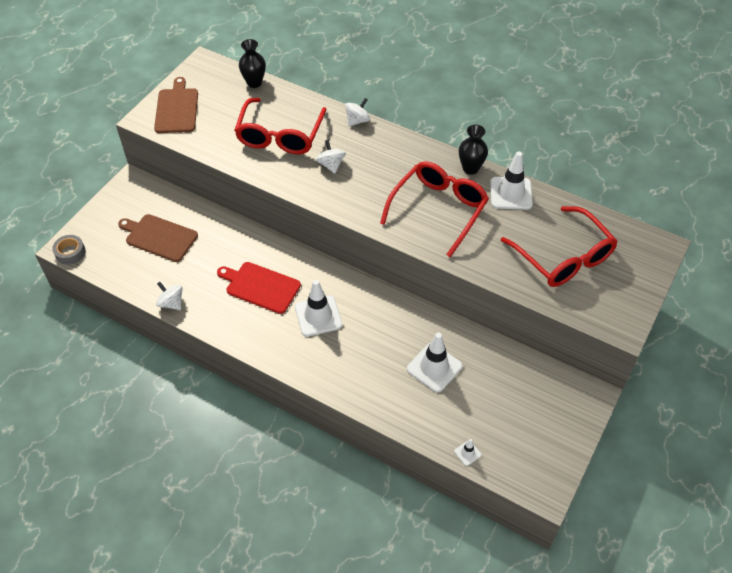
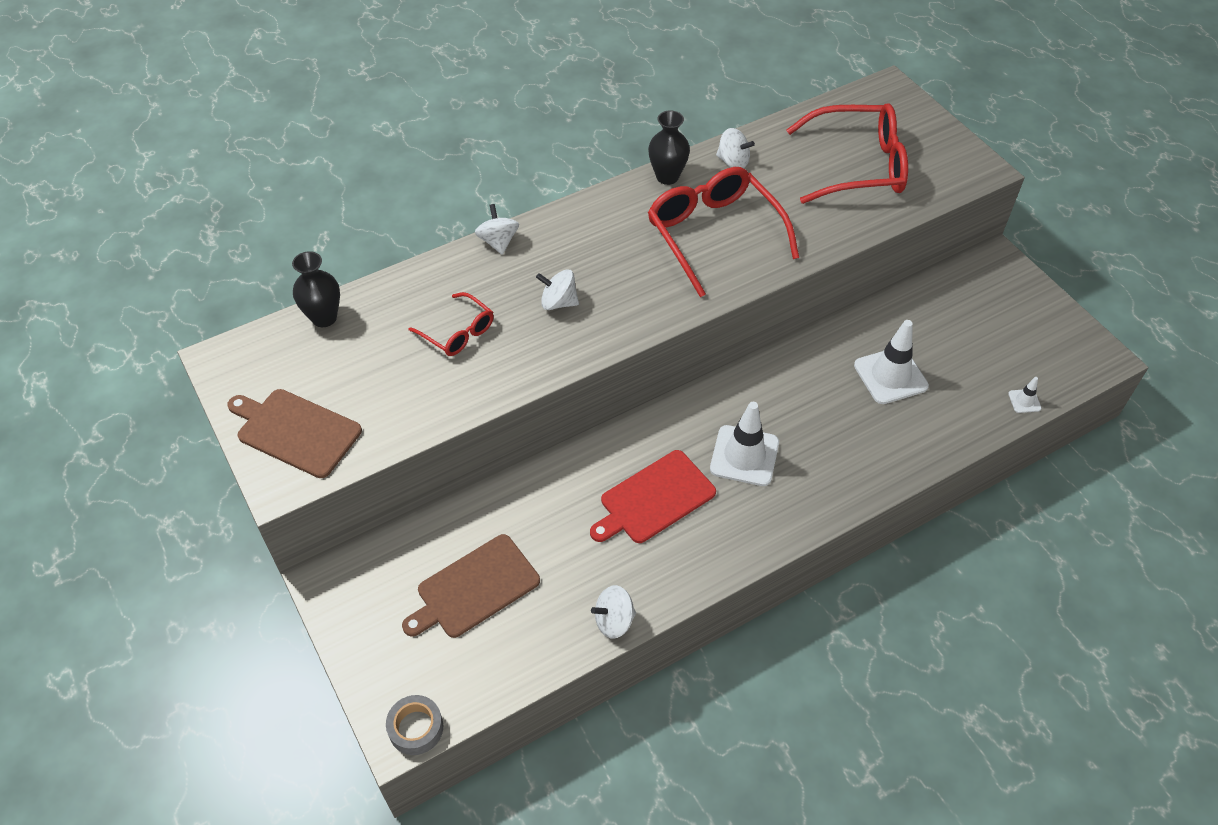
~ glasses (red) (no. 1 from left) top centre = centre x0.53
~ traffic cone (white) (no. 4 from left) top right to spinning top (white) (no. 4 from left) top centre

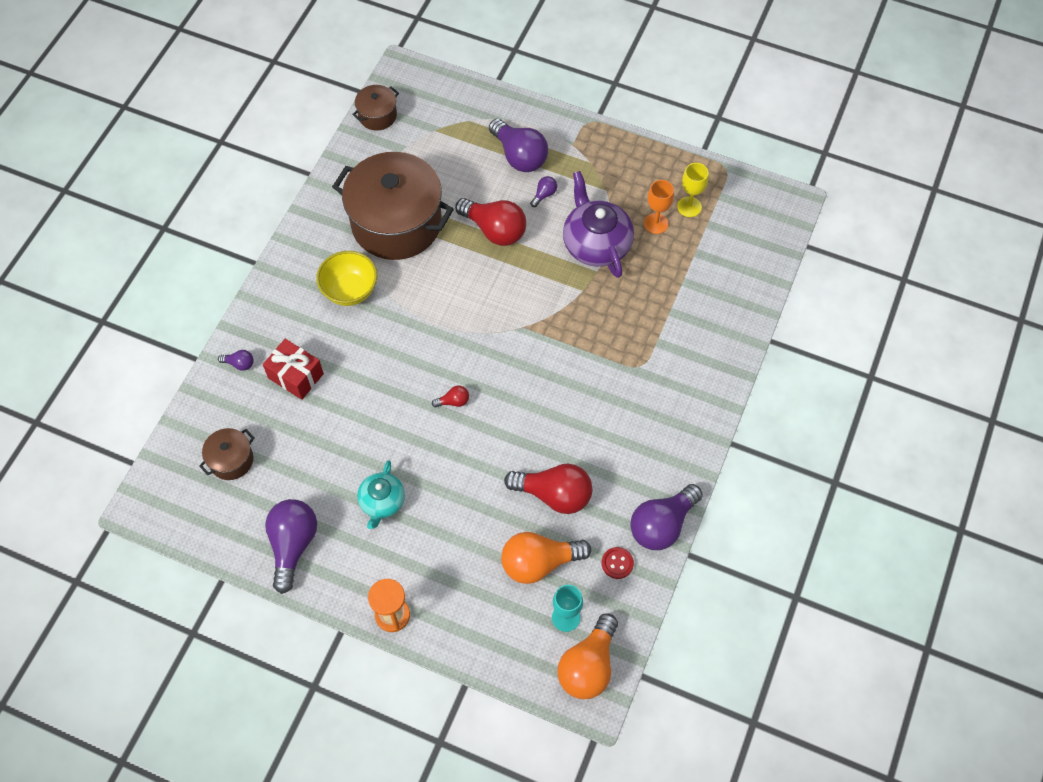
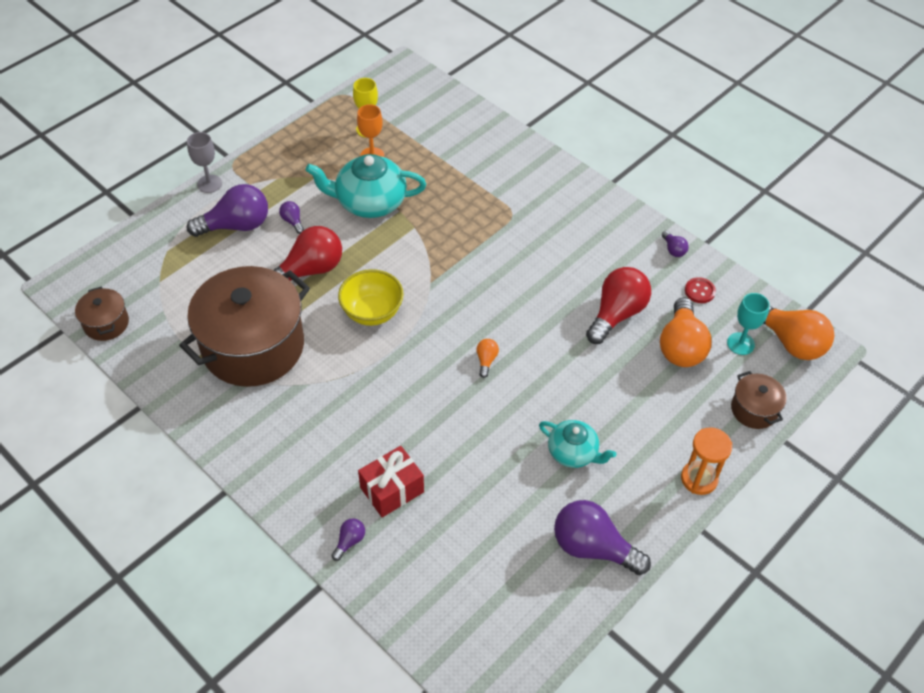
+ goblet (grey) top left
~ teapot (purple) top centre to teapot (turquoise) (no. 1 from left) top centre
~ bowl (yellow) middle left to centre
~ light bulb (red) (no. 1 from left) centre to light bulb (orange) (no. 1 from left) centre
~ light bulb (purple) (no. 5 from left) centre = middle right x0.44
~ pot (brown) (no. 1 from left in the first image) middle left to pot (brown) (no. 3 from left) middle right

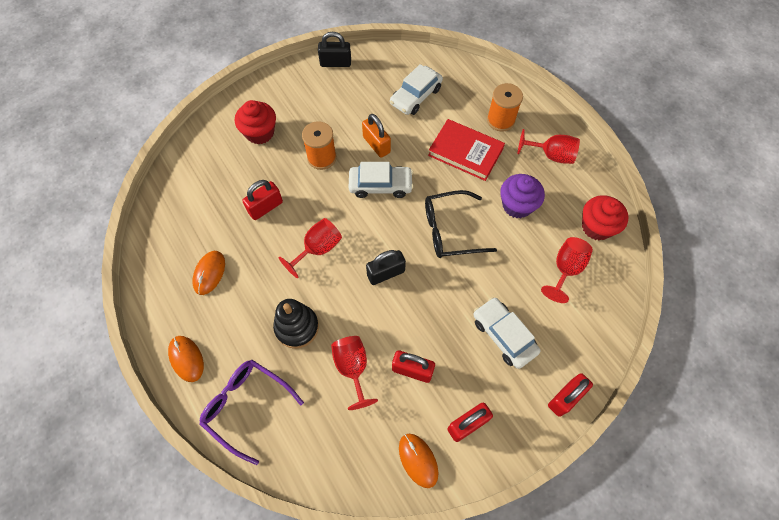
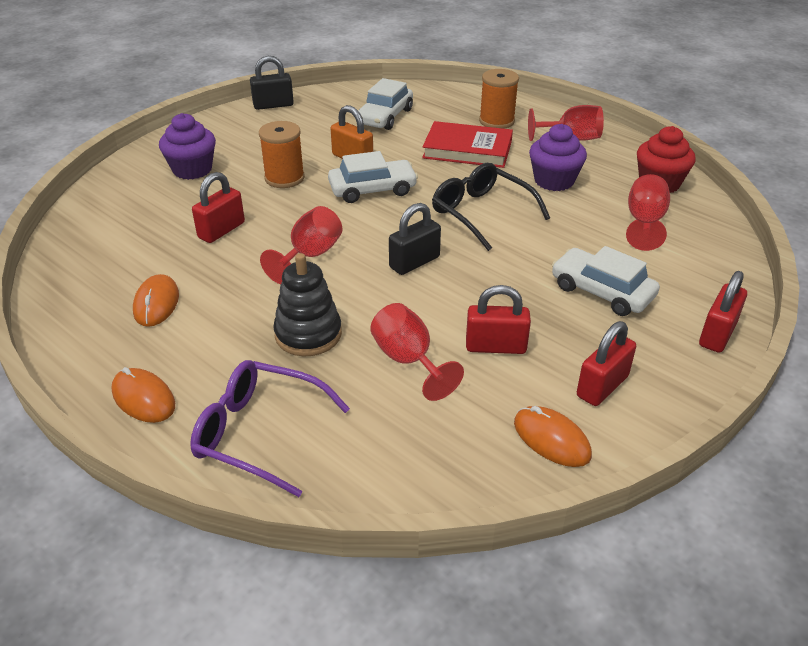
~ cupcake (red) (no. 1 from left) top left to cupcake (purple) (no. 1 from left) top left
~ glasses (black) centre = top centre 75 degrees clockwise

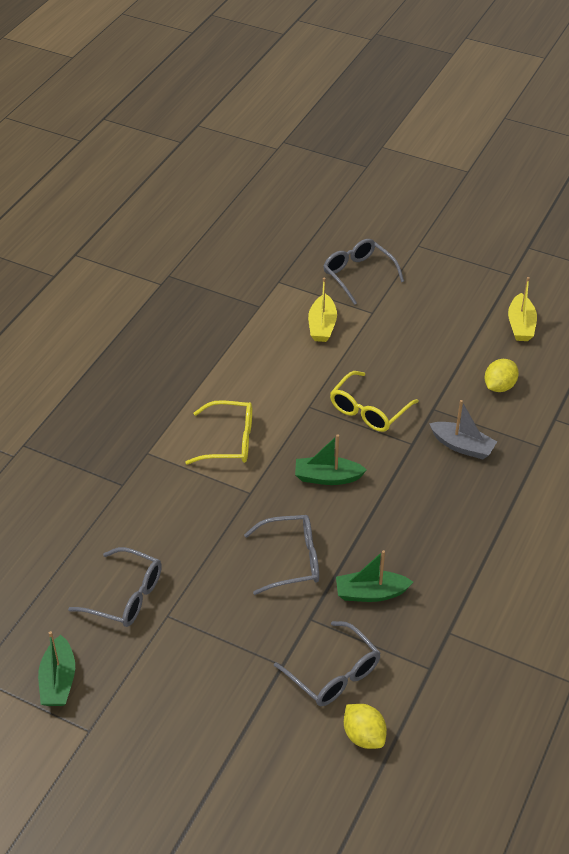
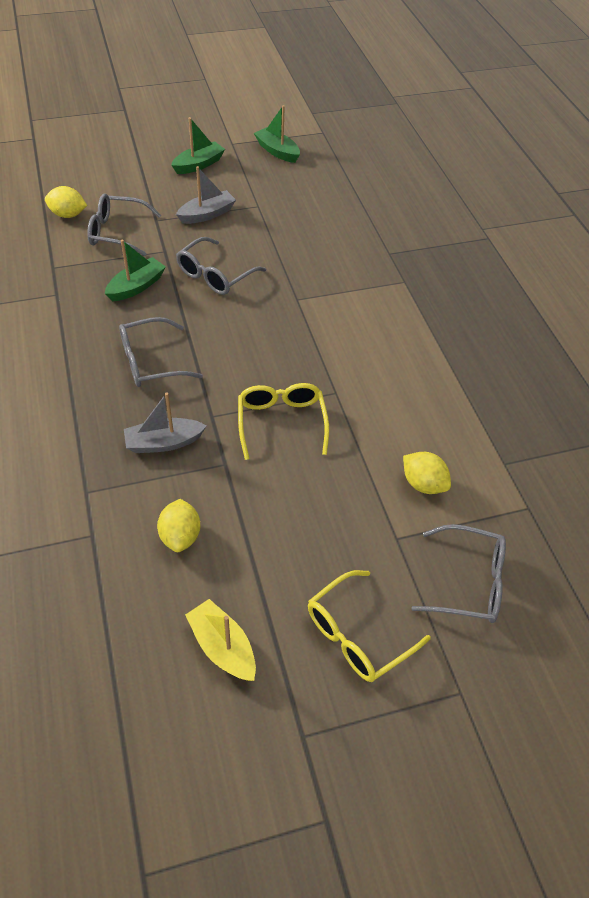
~ glasses (grey) (no. 1 from left in the first image) bottom left to glasses (grey) (no. 2 from left) middle left
~ boat (green) (no. 2 from left) centre to top centre
+ boat (grey) (no. 2 from left) top centre
~ glasses (yellow) (no. 1 from left in the first image) centre to glasses (yellow) (no. 2 from left) bottom centre
~ boat (yellow) (no. 1 from left) centre to lemon (yellow) (no. 3 from left) middle right

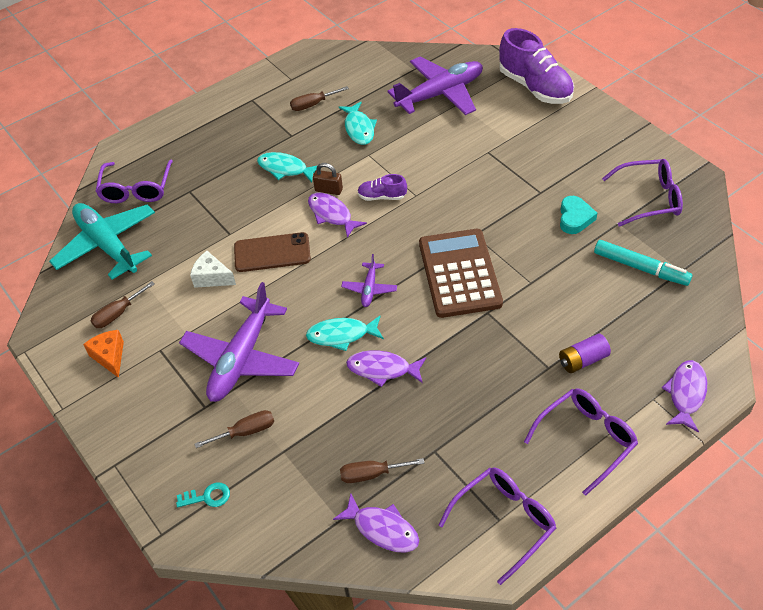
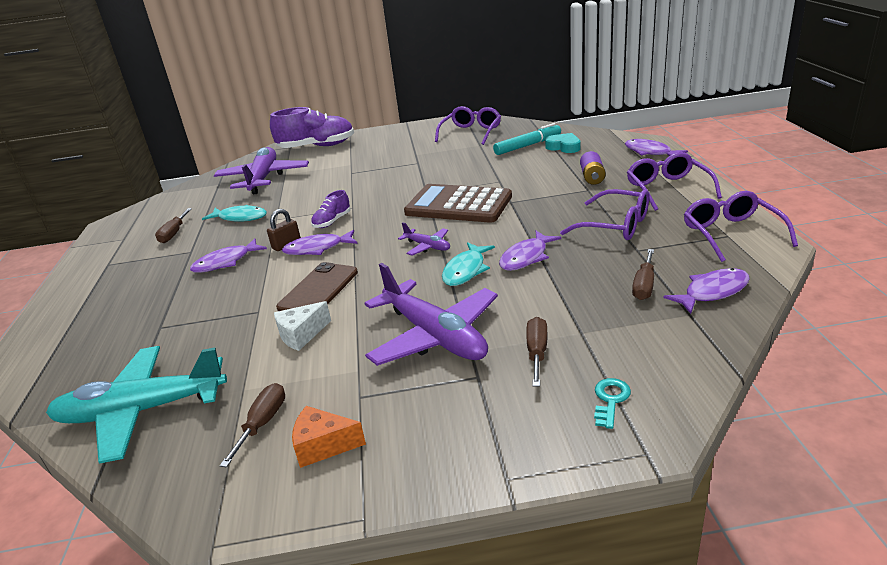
~ fish (turquoise) (no. 1 from left) top centre to fish (purple) (no. 1 from left) middle left
~ screwdriver (brown) (no. 1 from left in the first image) middle left = bottom left 150 degrees counterclockwise
~ heart (turquoise) middle right to top centre
~ glasses (purple) (no. 1 from left in the first image) top left to glasses (purple) (no. 2 from left) middle right

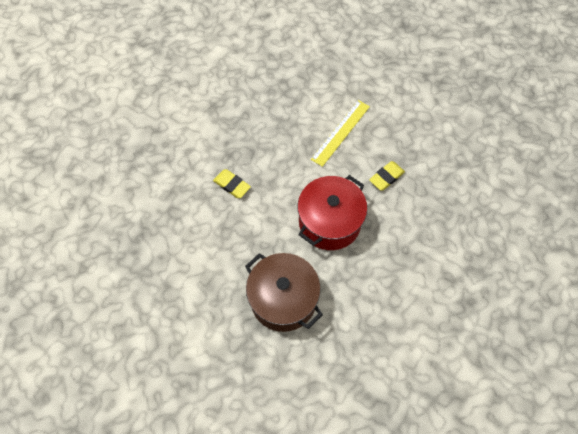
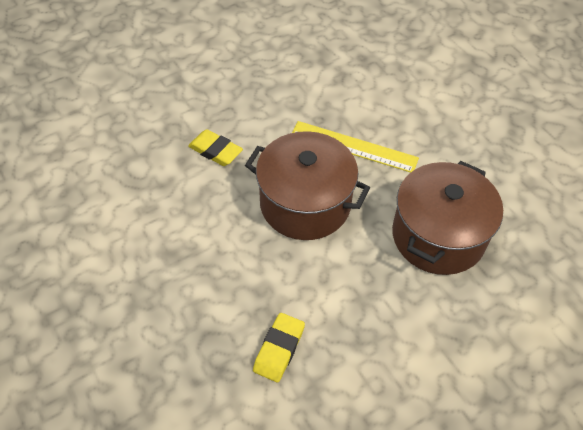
~ pot (red) centre to pot (brown) (no. 1 from left) centre
~ ruler (yellow) top centre to centre

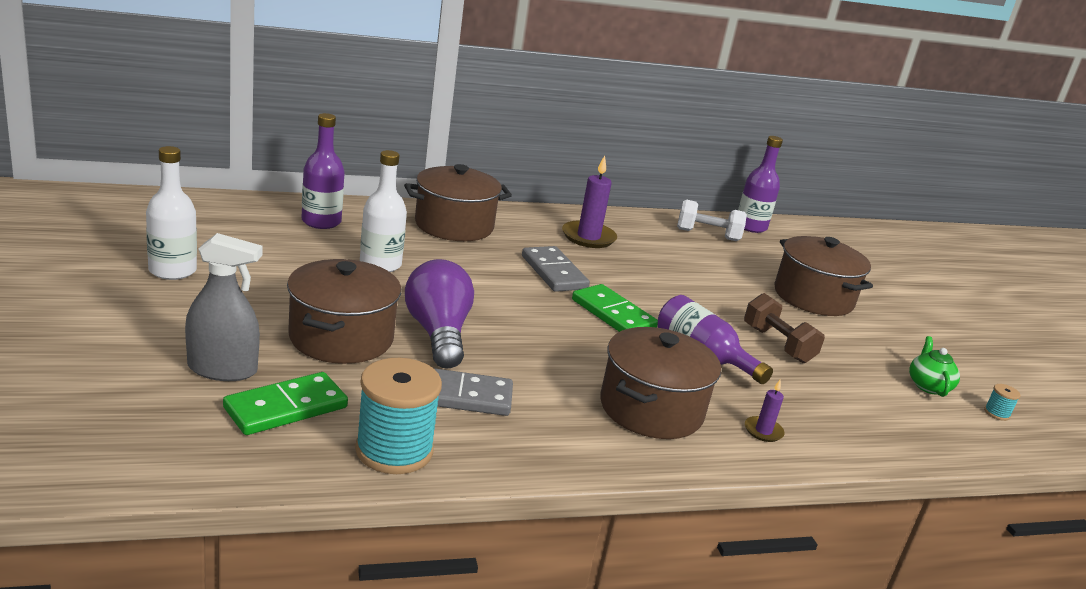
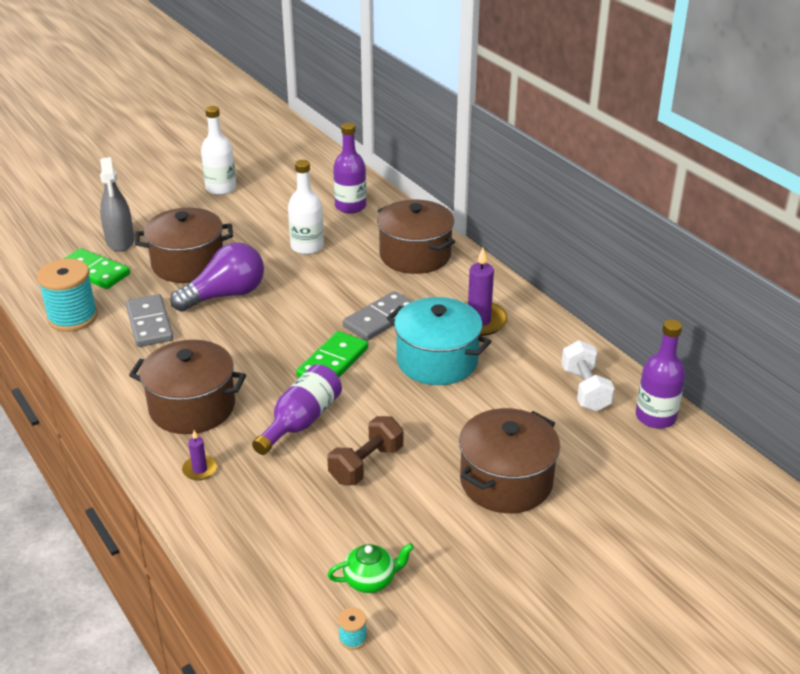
+ pot (turquoise) centre

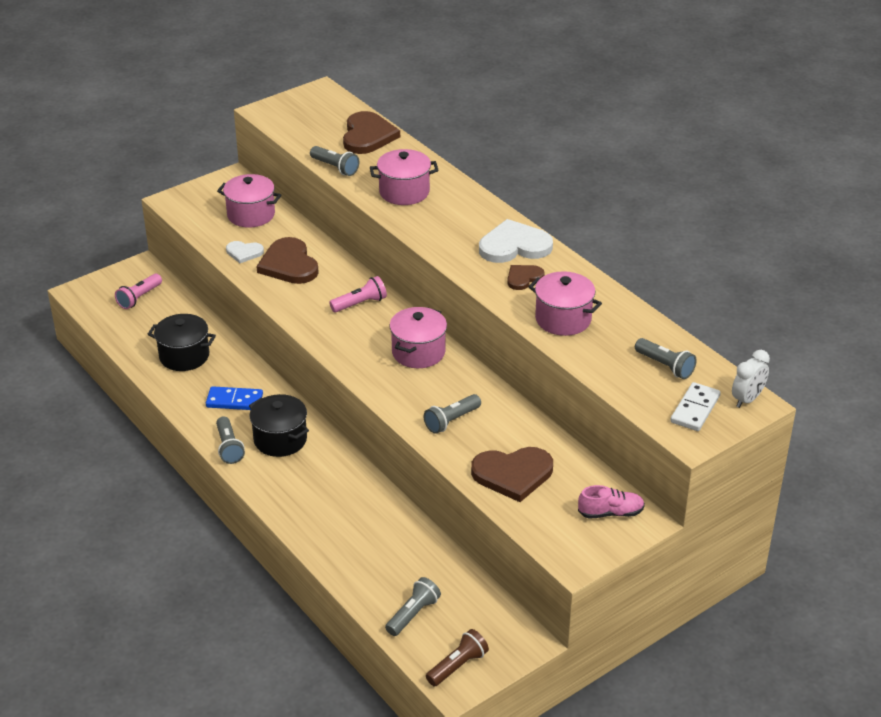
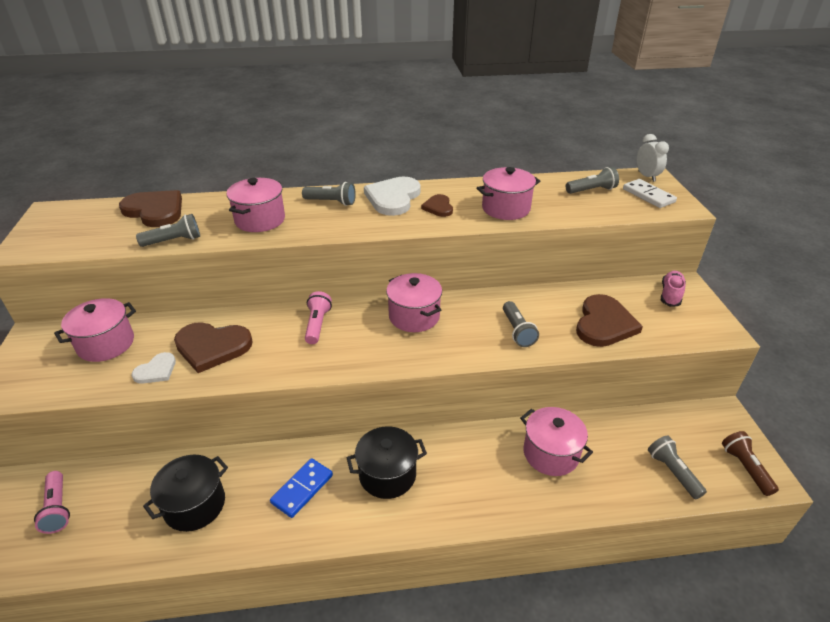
~ flashlight (grey) (no. 1 from left in the first image) middle left to flashlight (grey) (no. 2 from left) top centre
+ pot (pink) (no. 5 from left) bottom right

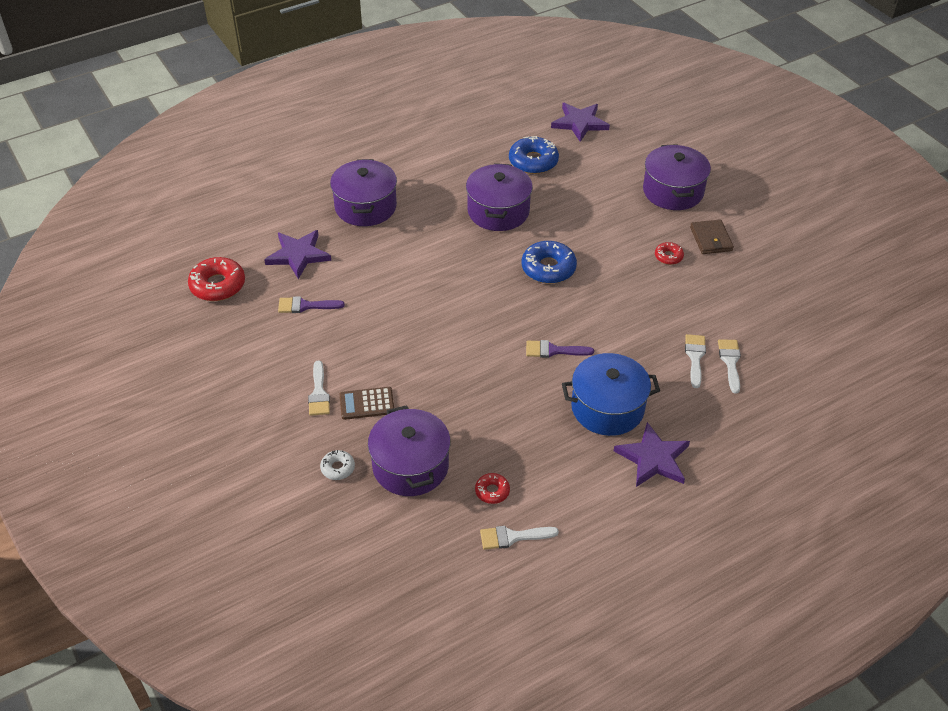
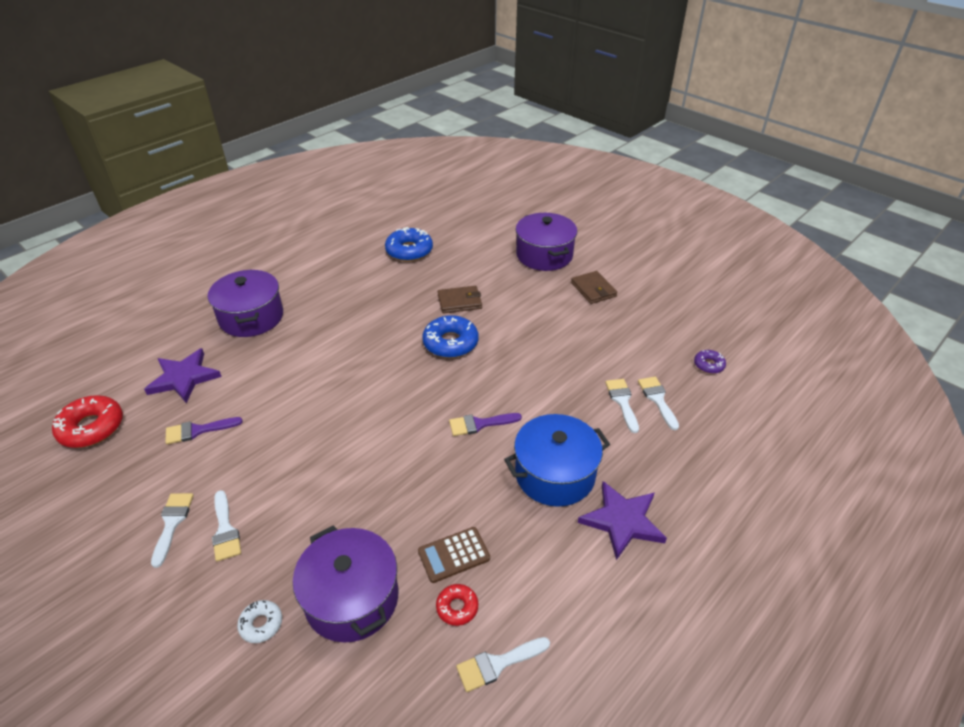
+ brush (white) (no. 1 from left) bottom left
~ calculator (brown) centre to bottom centre
+ wallet (brown) (no. 1 from left) centre
+ donut (purple) middle right
- pot (purple) (no. 3 from left) top centre
- star (purple) (no. 2 from left) top centre
- donut (red) (no. 3 from left) middle right

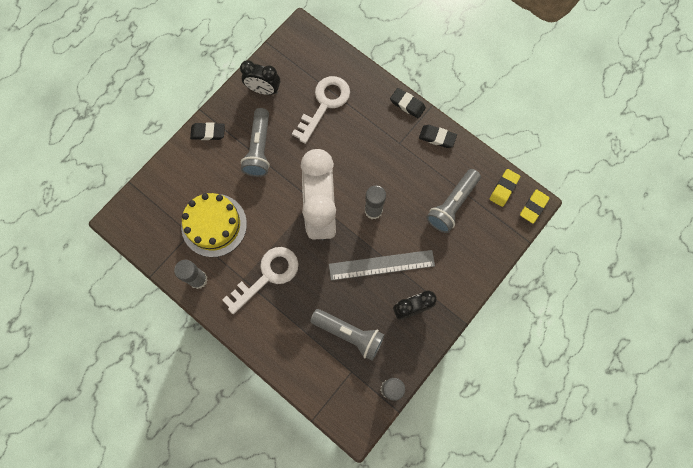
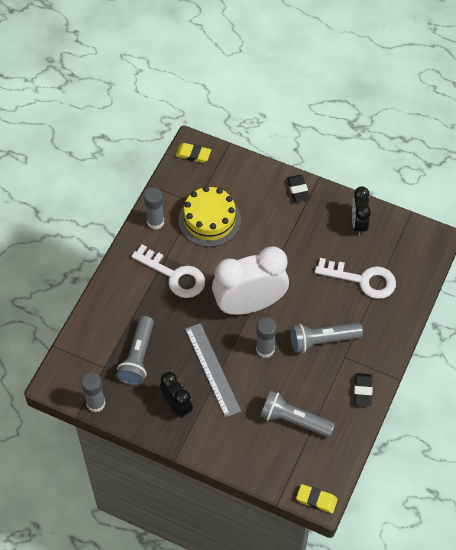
~ eraser (yellow) (no. 1 from left) middle right to top centre
~ flashlight (grey) (no. 1 from left in the first image) top centre to flashlight (grey) (no. 3 from left) middle right
- eraser (black) (no. 2 from left) top centre

